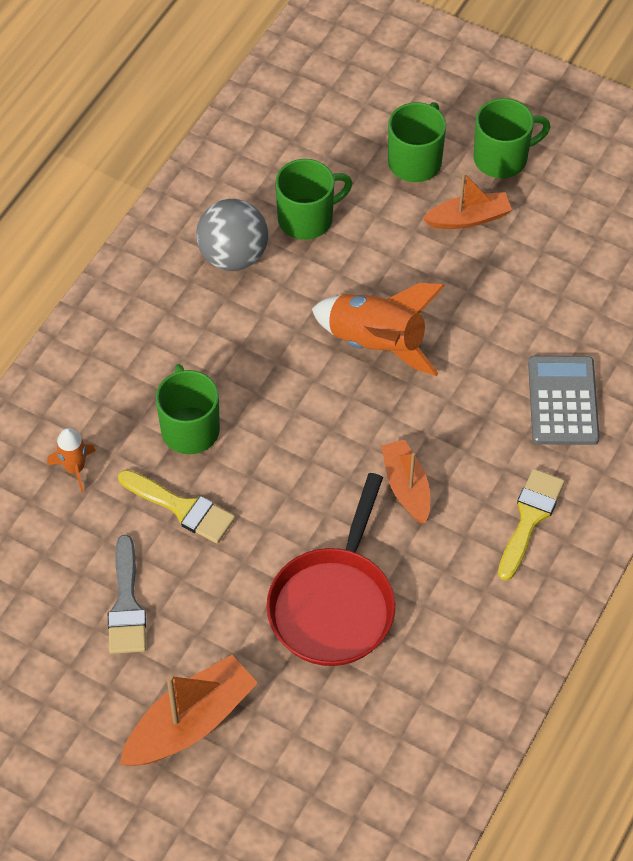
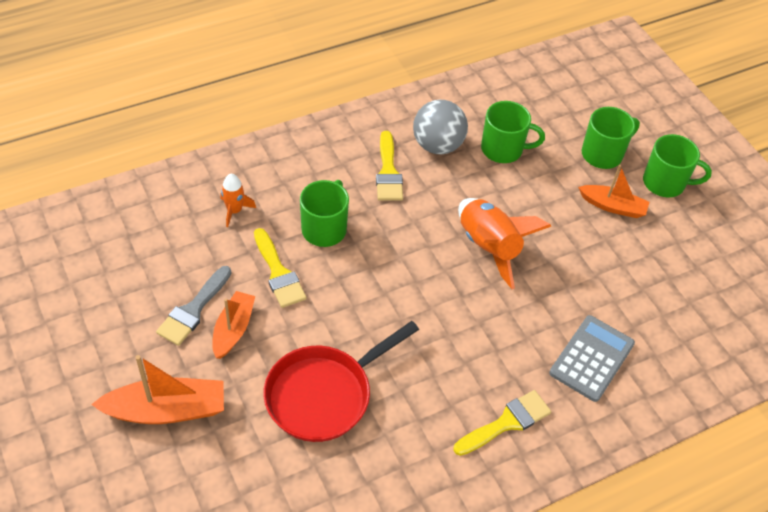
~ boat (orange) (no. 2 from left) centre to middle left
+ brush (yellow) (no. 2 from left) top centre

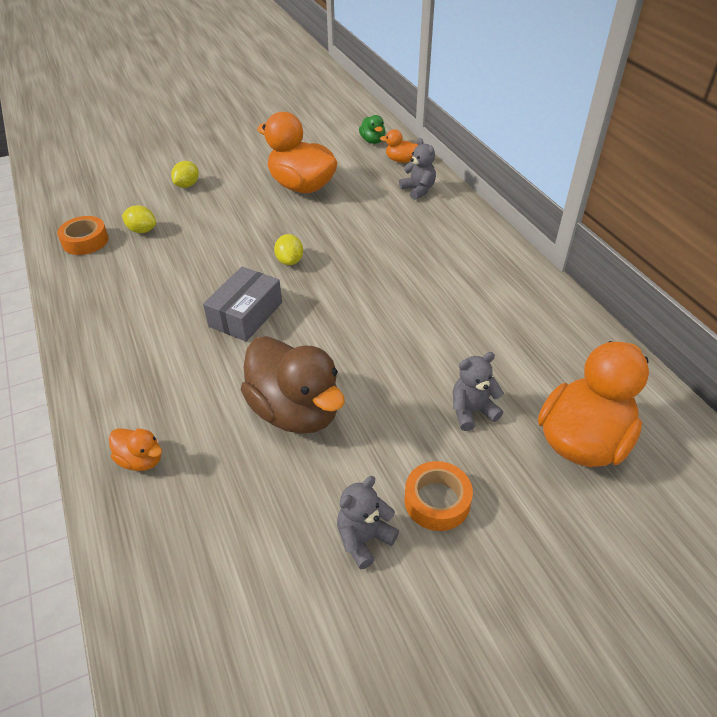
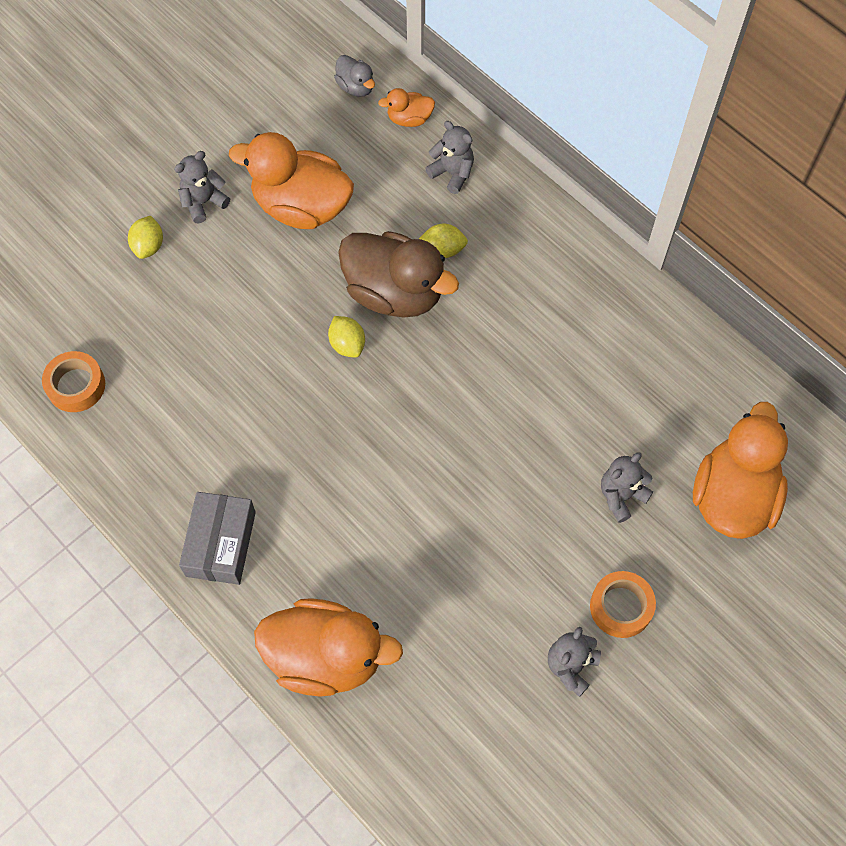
+ teddy bear (grey) (no. 1 from left) top left
~ box (grey) centre to middle left
~ duck (orange) (no. 1 from left in the first image) middle left = bottom centre x2.15
~ duck (green) top centre to duck (grey) top centre
~ duck (brown) centre to top centre
~ lemon (yellow) (no. 1 from left in the first image) top left to lemon (yellow) (no. 3 from left) top centre

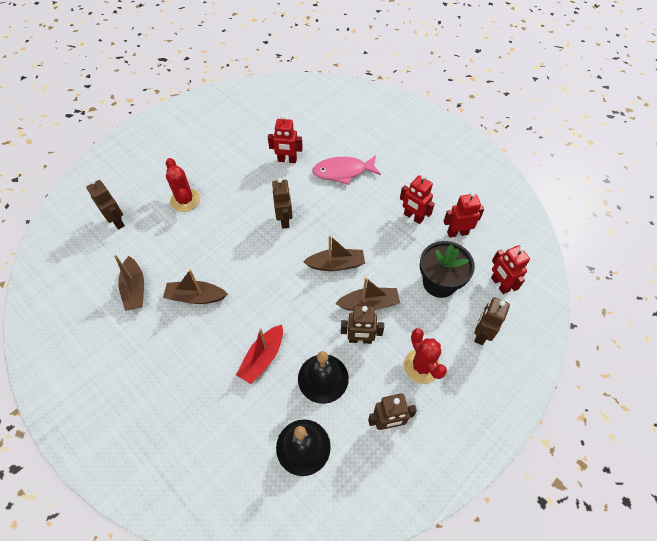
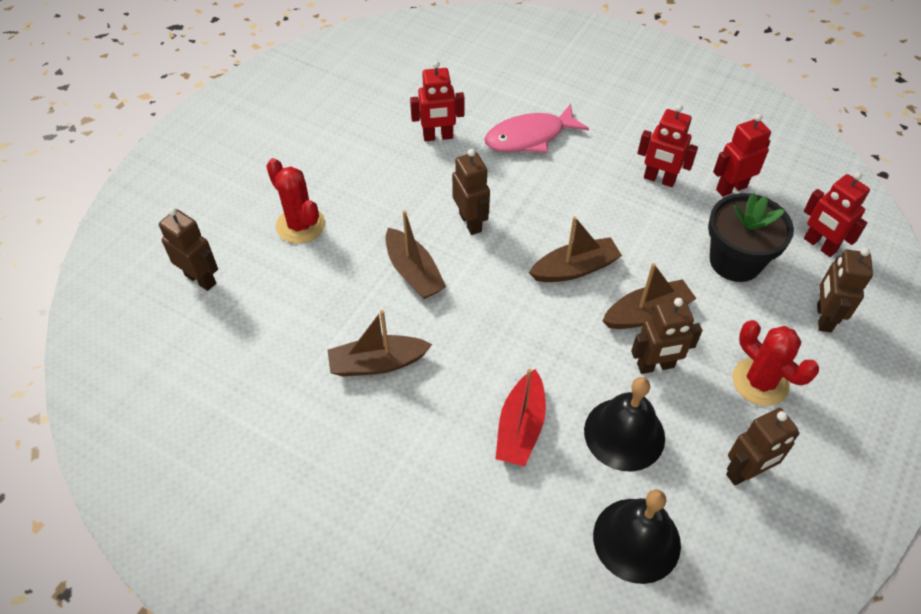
~ boat (brown) (no. 1 from left in the first image) middle left to boat (brown) (no. 2 from left) centre

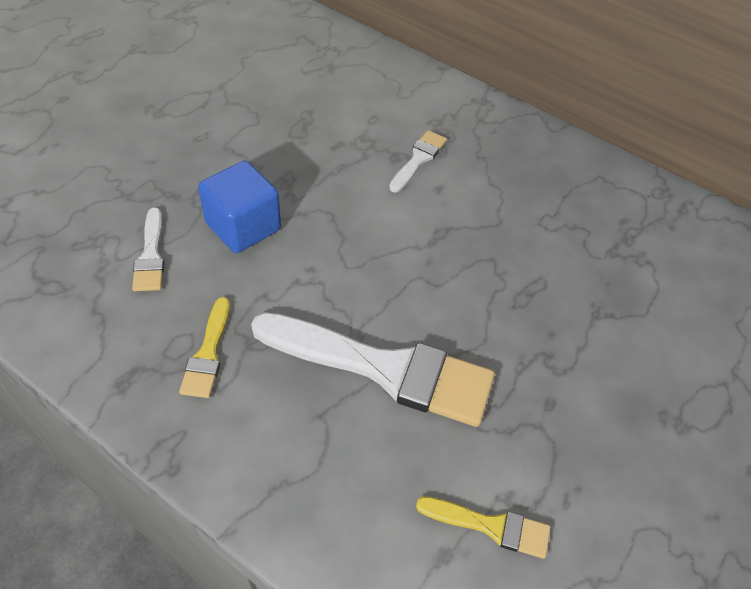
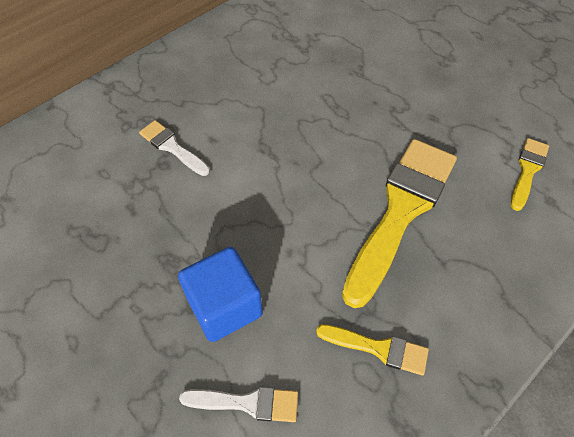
~ brush (white) (no. 2 from left) centre to brush (yellow) (no. 2 from left) middle right

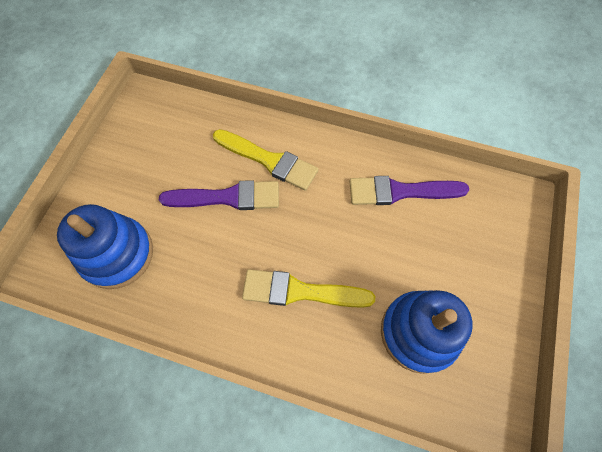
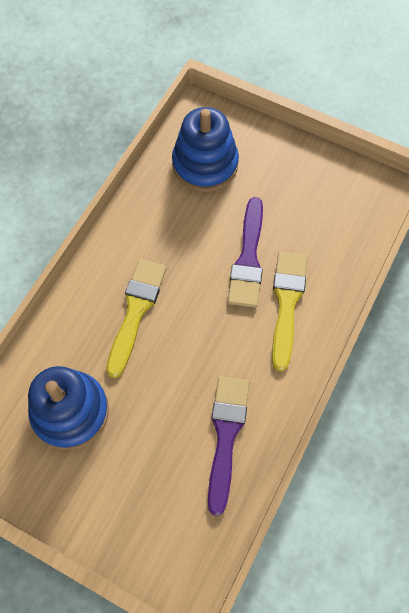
~ brush (yellow) (no. 1 from left in the first image) centre = middle right 150 degrees clockwise

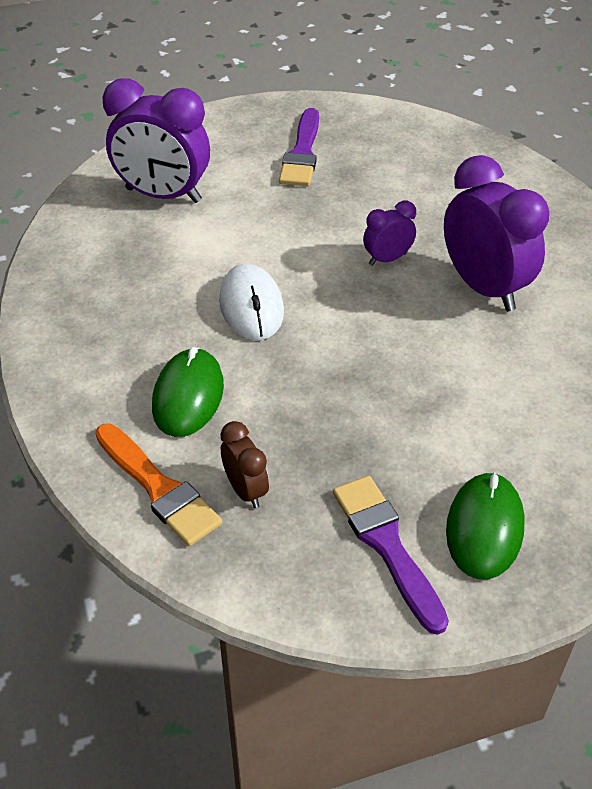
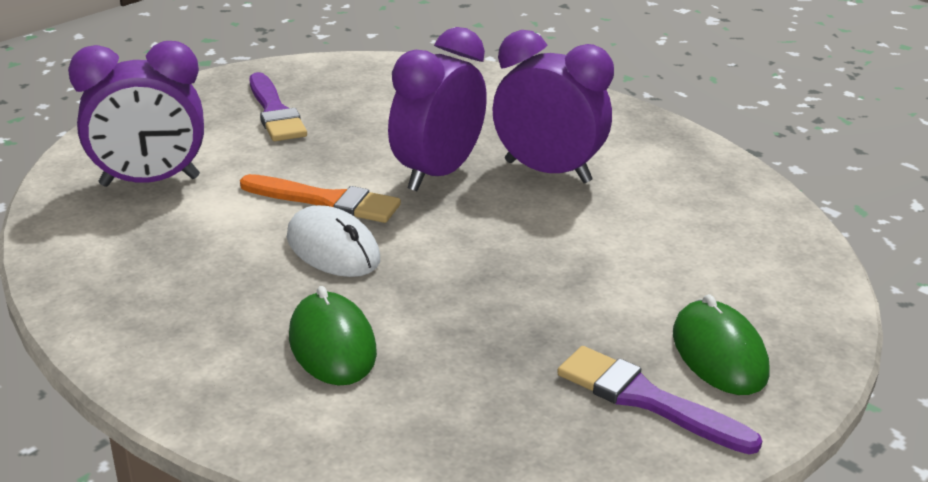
~ brush (orange) middle left to centre
~ clock (purple) (no. 2 from left) top centre = top centre x2.02
- clock (brown) centre

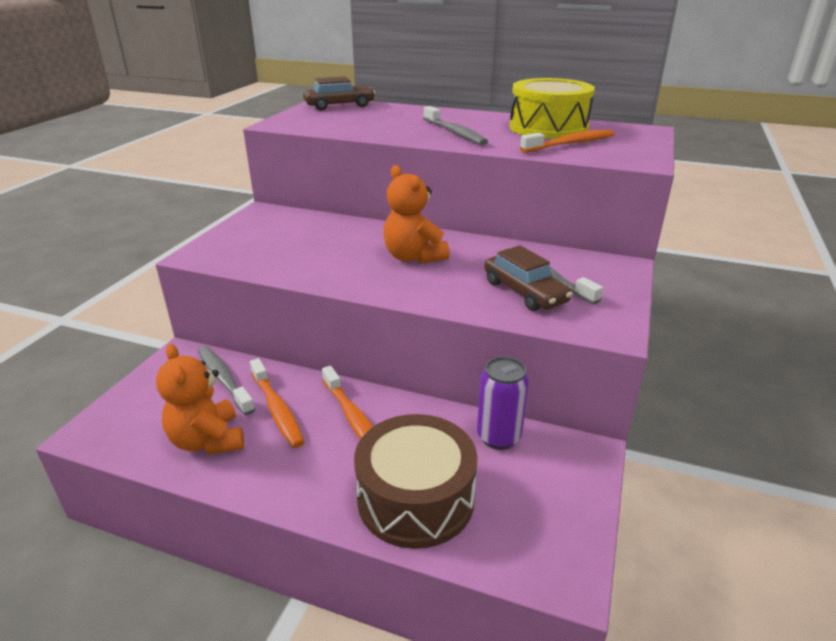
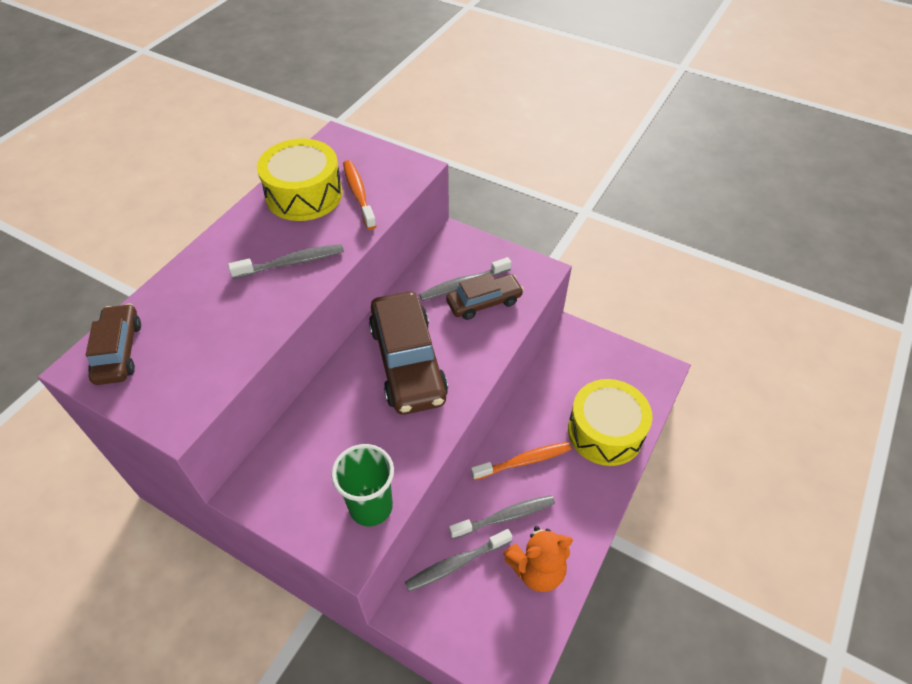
+ cup (green) bottom centre
~ teddy bear (orange) (no. 2 from left) centre to car (brown) (no. 2 from left) centre
~ toothbrush (orange) (no. 1 from left) middle left to toothbrush (grey) (no. 4 from left) bottom centre
~ drum (brown) bottom centre to drum (yellow) (no. 2 from left) middle right
- can (purple) centre

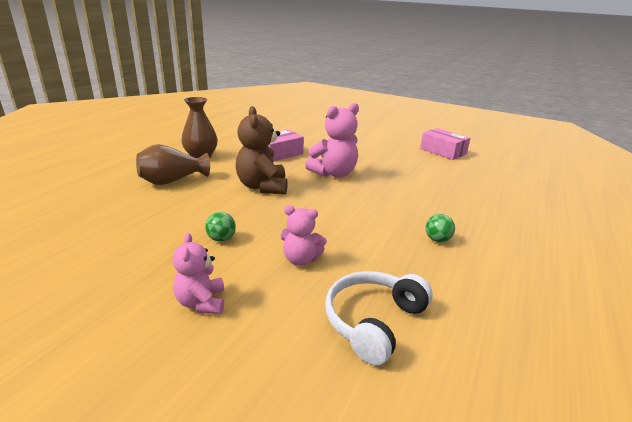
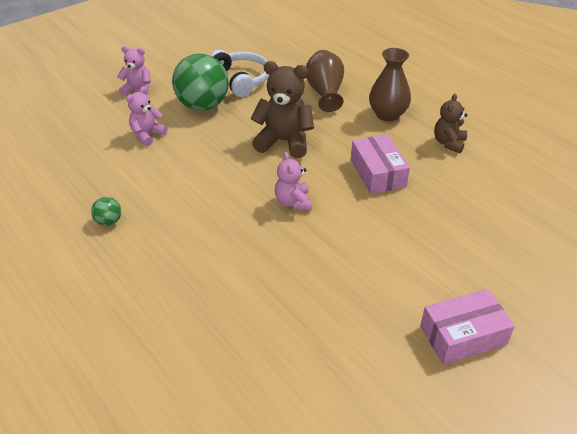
~ ball (green) (no. 1 from left in the first image) centre = top centre x2.33
~ headphones (white) bottom centre to top centre
~ teddy bear (pink) (no. 3 from left) top centre = centre x0.60
~ box (pink) (no. 2 from left) middle right to bottom right
+ teddy bear (brown) (no. 2 from left) top right

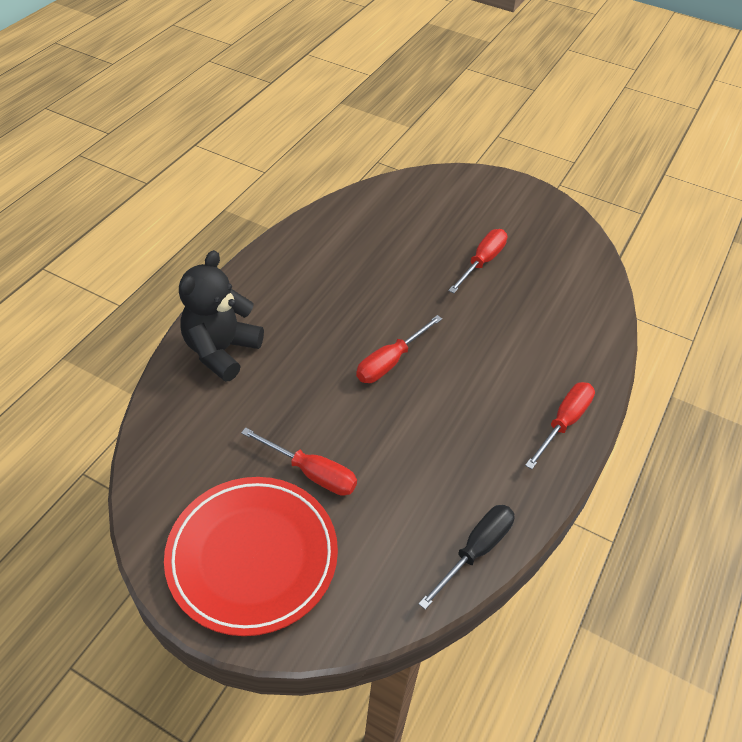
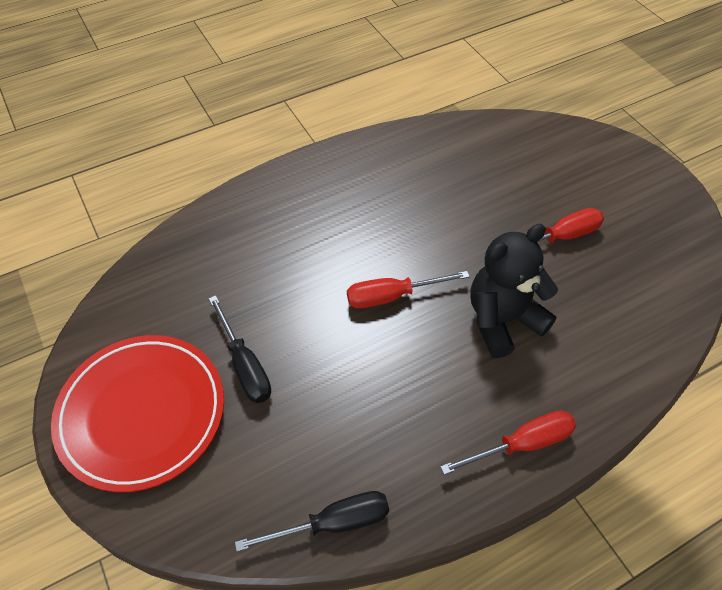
~ screwdriver (red) (no. 1 from left) centre to screwdriver (black) (no. 1 from left) middle left
~ teddy bear (black) middle left to middle right

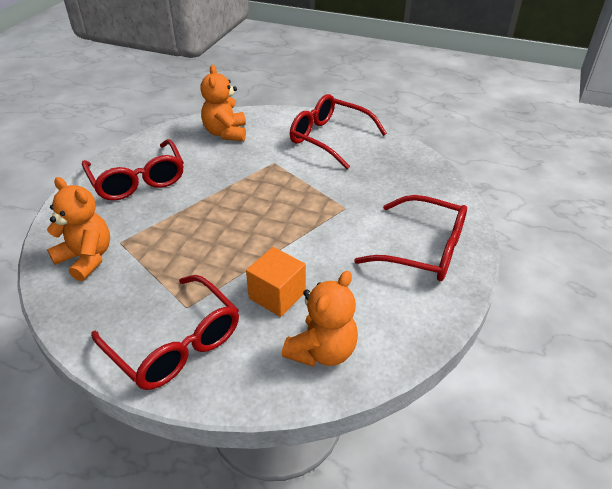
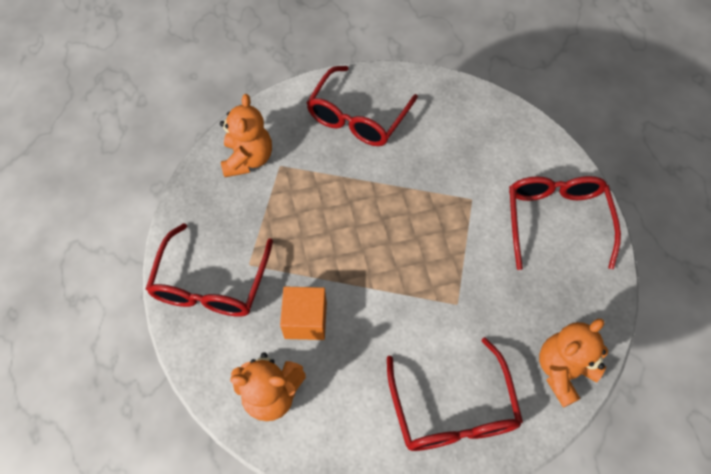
~ teddy bear (orange) (no. 2 from left in the first image) top centre to teddy bear (orange) (no. 3 from left) bottom right

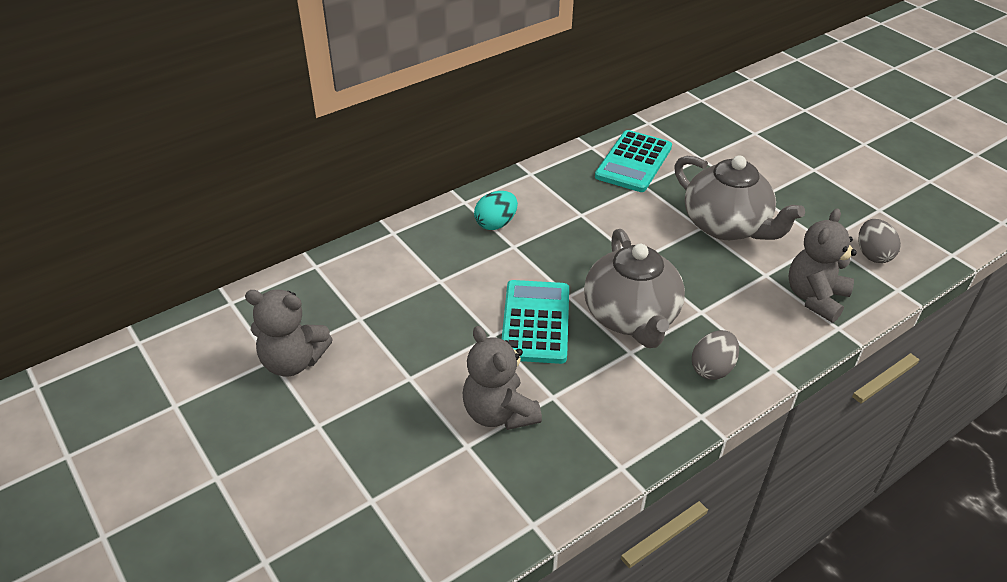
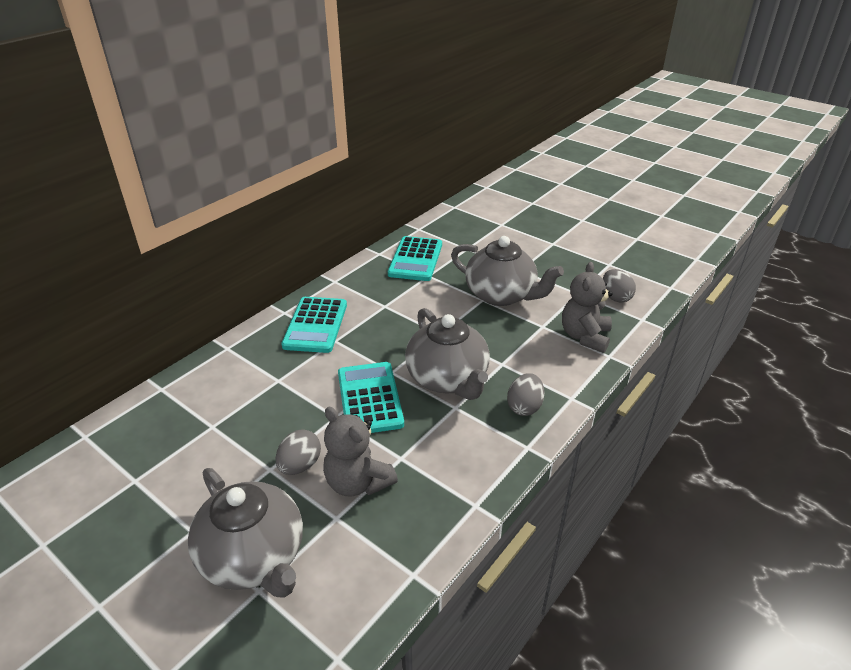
+ teapot (grey) (no. 1 from left) bottom left
+ egg (grey) (no. 1 from left) bottom centre
~ egg (turquoise) centre to calculator (turquoise) (no. 1 from left) centre
- teddy bear (grey) (no. 1 from left) middle left

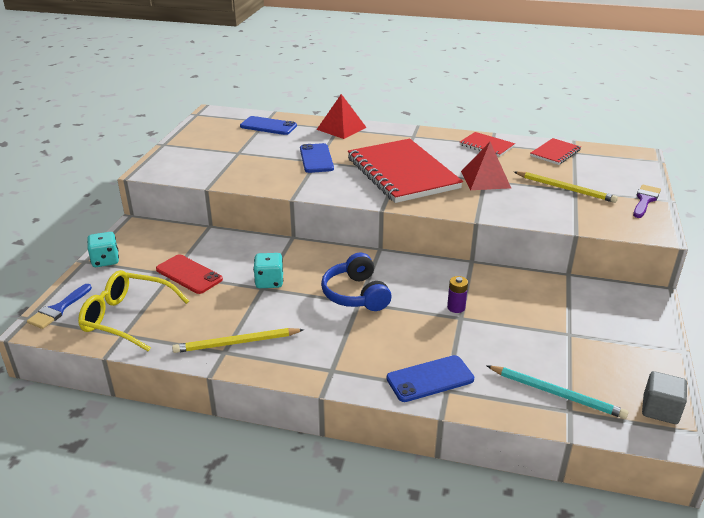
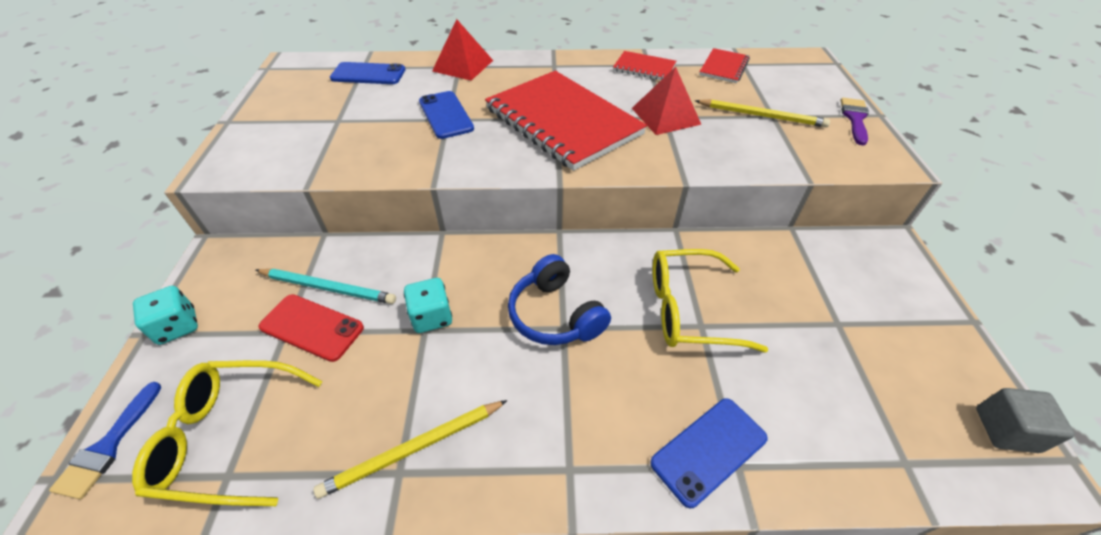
~ pencil (turquoise) bottom right to middle left
~ battery (purple) centre to glasses (yellow) (no. 2 from left) centre

